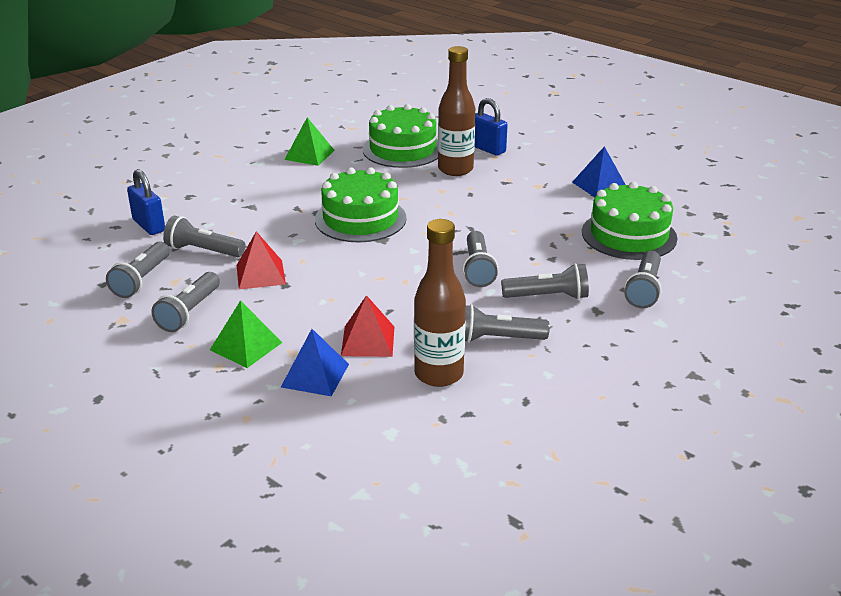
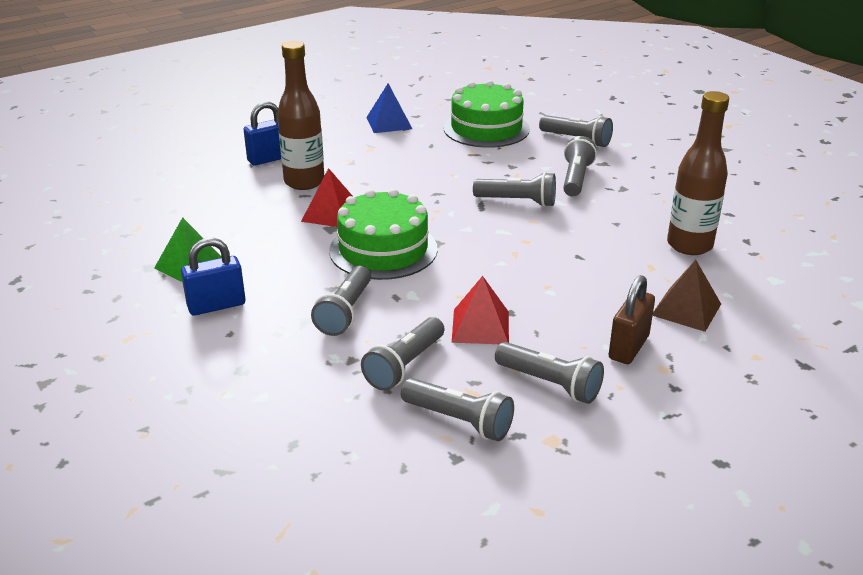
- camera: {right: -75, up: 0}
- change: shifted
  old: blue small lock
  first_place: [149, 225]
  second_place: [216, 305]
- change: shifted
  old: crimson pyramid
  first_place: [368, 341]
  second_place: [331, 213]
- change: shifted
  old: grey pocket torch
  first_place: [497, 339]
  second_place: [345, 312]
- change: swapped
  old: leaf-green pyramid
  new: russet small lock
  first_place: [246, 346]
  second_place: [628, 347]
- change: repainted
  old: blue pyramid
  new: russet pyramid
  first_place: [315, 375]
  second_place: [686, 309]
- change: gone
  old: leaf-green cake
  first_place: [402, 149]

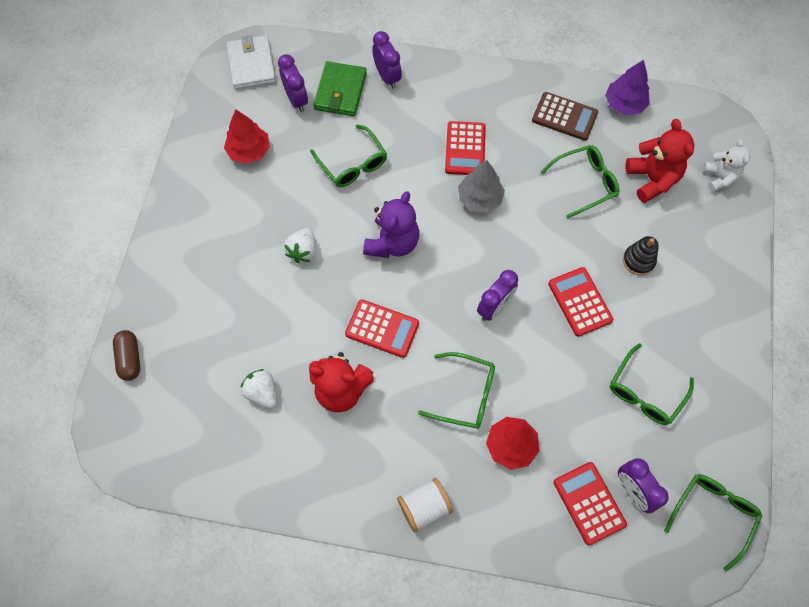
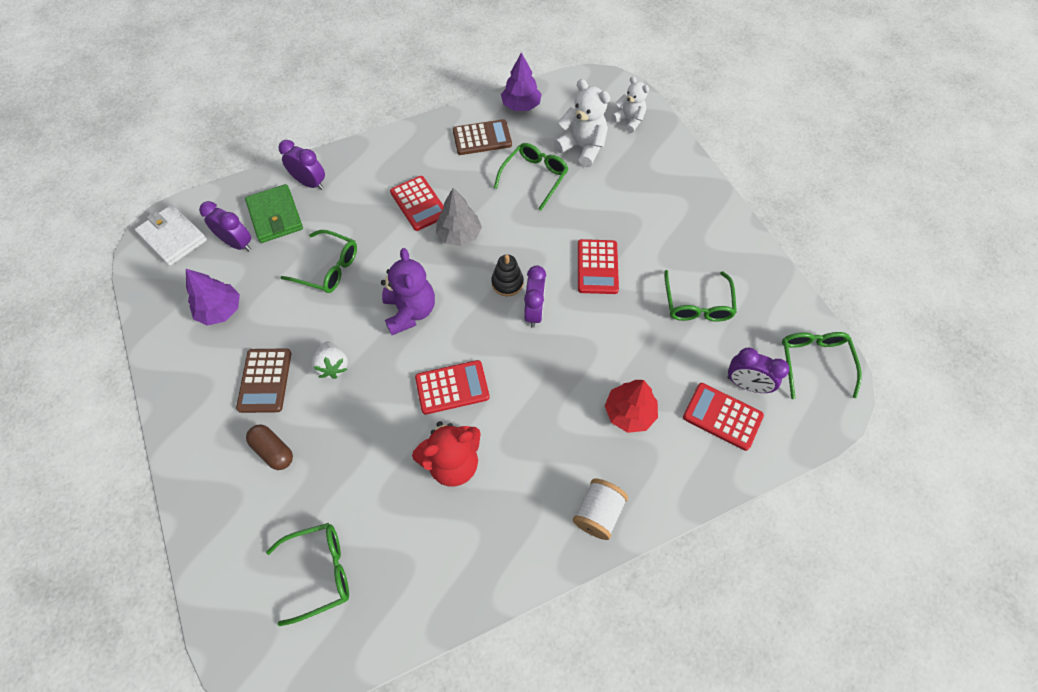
- camera: {right: -35, up: -5}
- change: repainted
  old: crimson tree
  new: violet tree
  first_place: [249, 151]
  second_place: [220, 310]
- change: new
  new: russet adding machine
  second_place: [265, 380]
- change: shifted
  old: russet pill
  first_place: [130, 358]
  second_place: [273, 451]
- change: shifted
  old: leaf-green spectacles
  first_place: [465, 395]
  second_place: [319, 571]
- change: shifted
  old: jet-black stacking toy
  first_place: [638, 260]
  second_place: [507, 283]
- change: repainted
  old: crimson teddy bear
  new: white teddy bear
  first_place: [652, 179]
  second_place: [582, 148]
- change: rotated
  old: crimson adding machine
  first_place: [580, 302]
  second_place: [597, 267]
  degrees: -120
- change: gone
  old: white toy strawberry
  first_place: [262, 392]

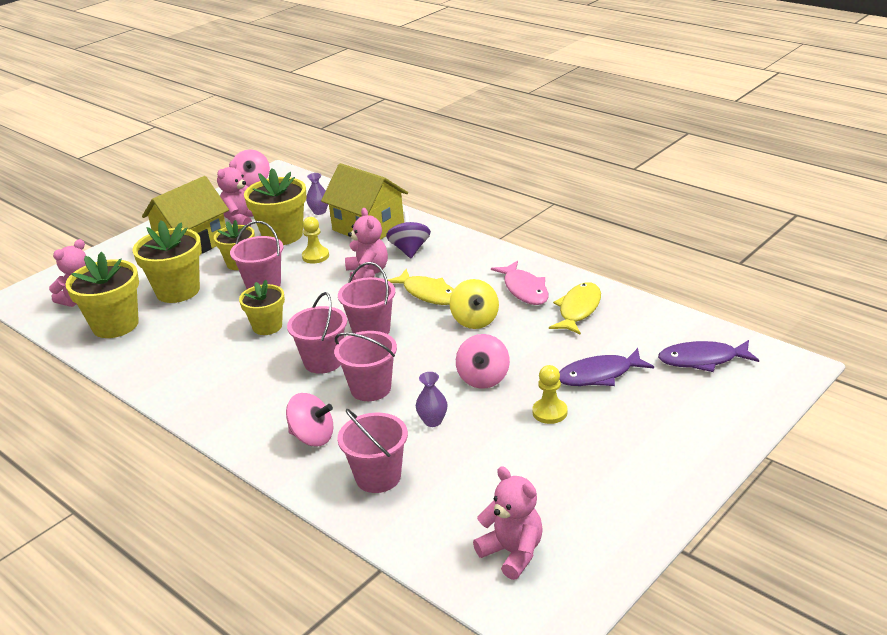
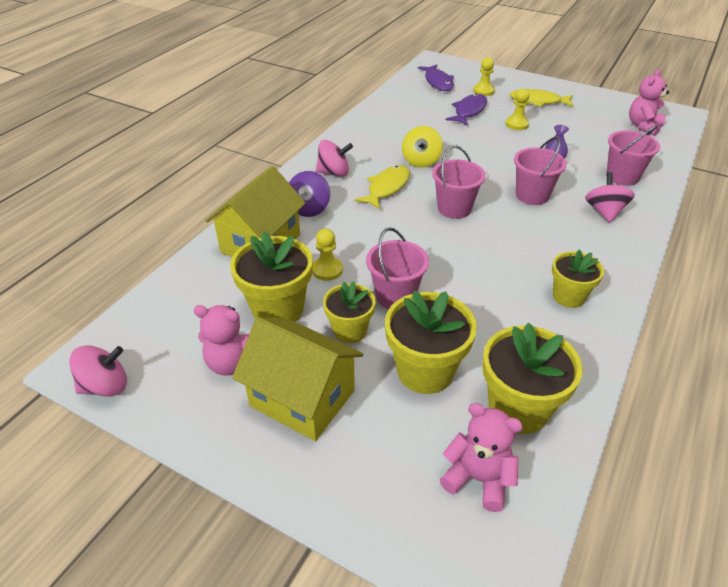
- camera: {right: -105, up: 10}
- change: rotated
  old: violet whirligig
  first_place: [409, 250]
  second_place: [309, 209]
  degrees: -60
- change: shifted
  old: pink whirligig
  first_place: [483, 378]
  second_place: [334, 173]
- change: rotated
  old: golden whirligig
  first_place: [475, 320]
  second_place: [421, 161]
  degrees: 135
- change: rotated
  old: violet toy fish
  first_place: [599, 375]
  second_place: [469, 111]
  degrees: -120
- change: new
  new: golden game pawn
  second_place: [483, 91]
- change: shifted
  old: golden toy fish
  first_place: [578, 310]
  second_place: [538, 101]
- change: shifted
  old: golden potted plant
  first_place: [267, 326]
  second_place: [568, 296]
- change: gone
  old: pink sand bucket
  first_place: [323, 361]
- change: gone
  old: violet tall vase
  first_place: [319, 211]
- change: gone
  old: pink teddy bear
  first_place: [367, 273]
- change: gone
  old: pink toy fish
  first_place: [524, 289]

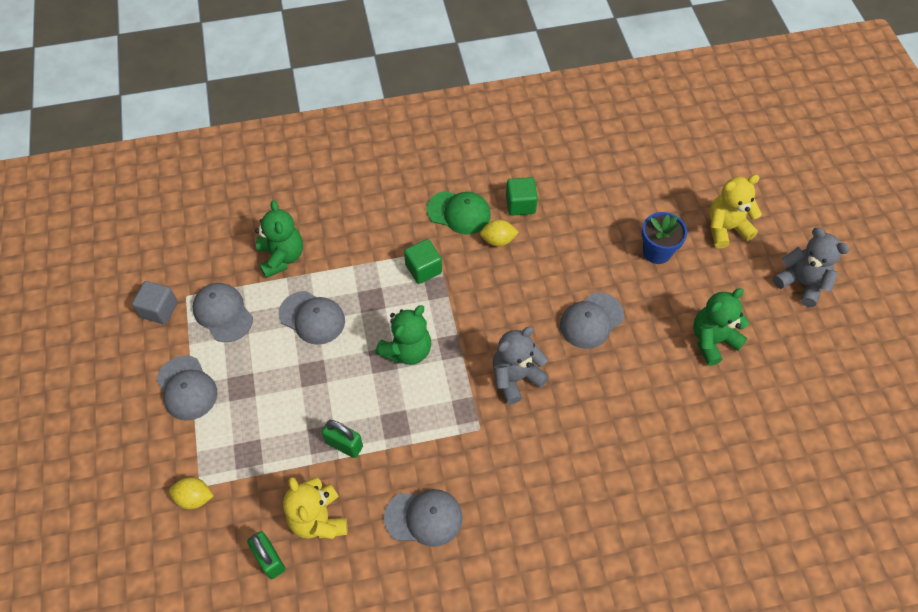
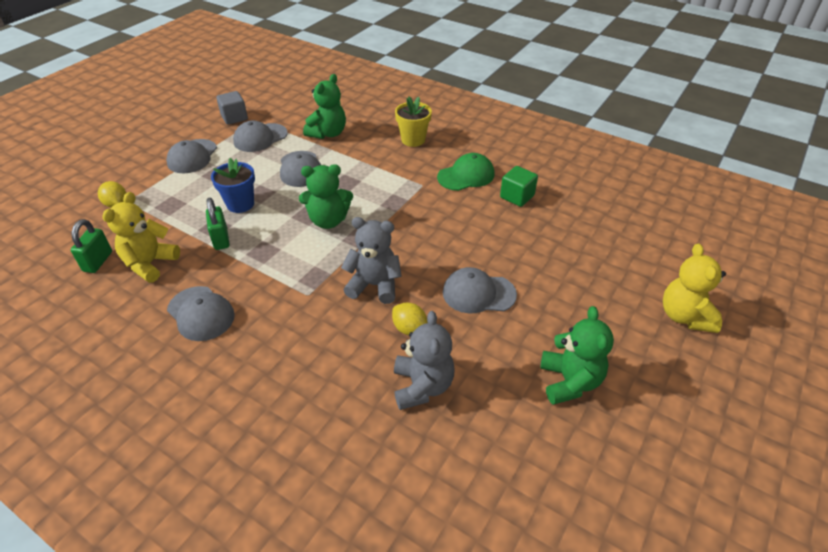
- camera: {right: 45, up: -15}
- change: shifted
  old: blue potted plant
  first_place: [656, 252]
  second_place: [240, 204]
- change: rotated
  old: grey peaked cap
  first_place: [223, 313]
  second_place: [260, 138]
  degrees: -135
- change: shifted
  old: golden lemon
  first_place: [498, 240]
  second_place: [409, 329]
- change: shifted
  old: grey teddy bear
  first_place: [801, 283]
  second_place: [422, 386]
- change: new
  new: golden potted plant
  second_place: [413, 140]
- change: rotated
  old: leaf-green peaked cap
  first_place: [459, 212]
  second_place: [466, 176]
  degrees: -90
- change: rotated
  old: leaf-green teddy bear
  first_place: [712, 340]
  second_place: [569, 381]
  degrees: 75
- change: rotated
  old: golden teddy bear
  first_place: [726, 228]
  second_place: [684, 316]
  degrees: -120
- change: gone
  old: leaf-green solid cube
  first_place: [423, 269]

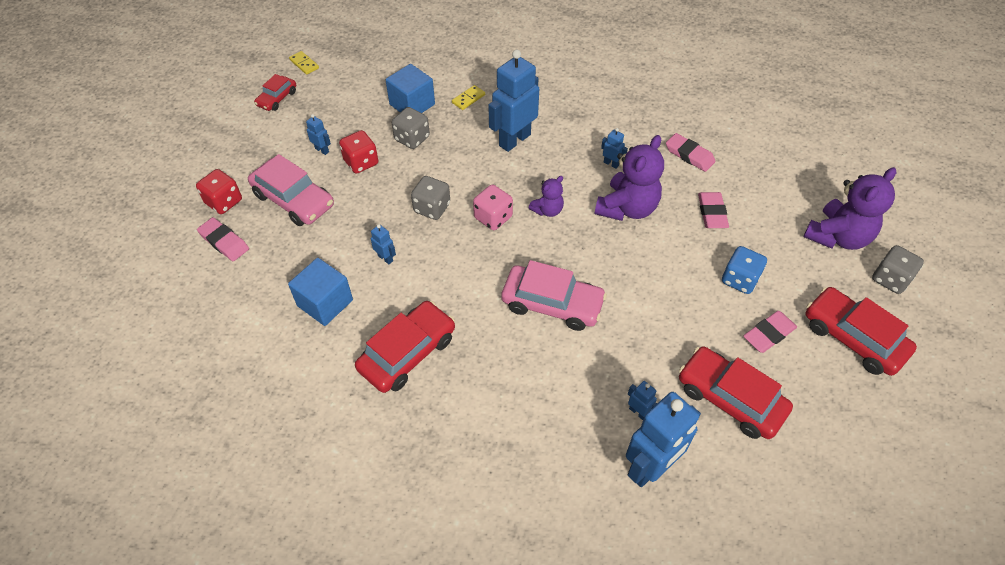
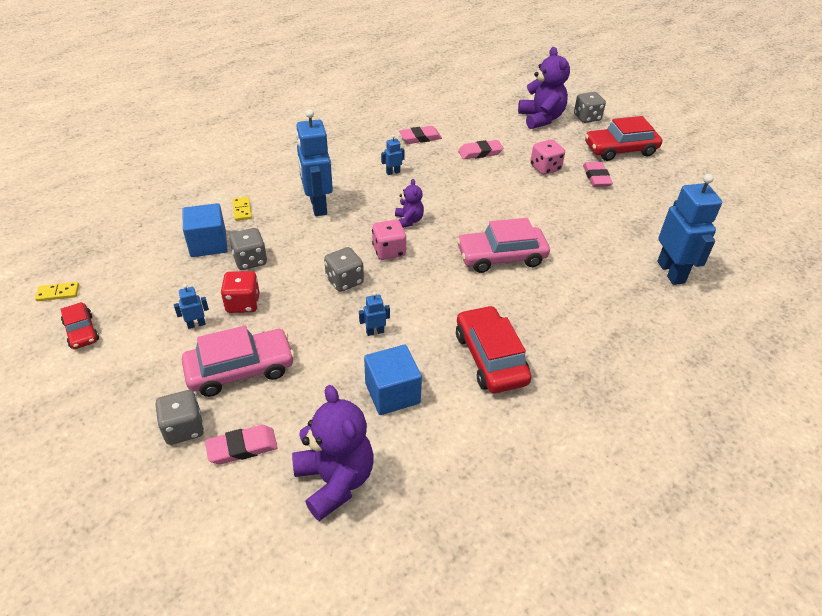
- camera: {right: -60, up: -10}
- change: repainted
  old: crimson dice
  new: grey dice
  first_place: [224, 202]
  second_place: [184, 428]
- change: shifted
  old: violet teddy bear
  first_place: [627, 208]
  second_place: [335, 480]
- change: rotated
  old: pink car
  first_place: [552, 304]
  second_place: [501, 257]
  degrees: -150
- change: rotated
  old: pink gum eraser
  first_place: [712, 213]
  second_place: [480, 152]
  degrees: -45
- change: repainted
  old: blue dice
  new: pink dice
  first_place: [739, 279]
  second_place: [545, 168]
- change: gone
  old: blue robot figure
  first_place: [638, 412]
- change: gone
  old: crimson car
  first_place: [730, 399]

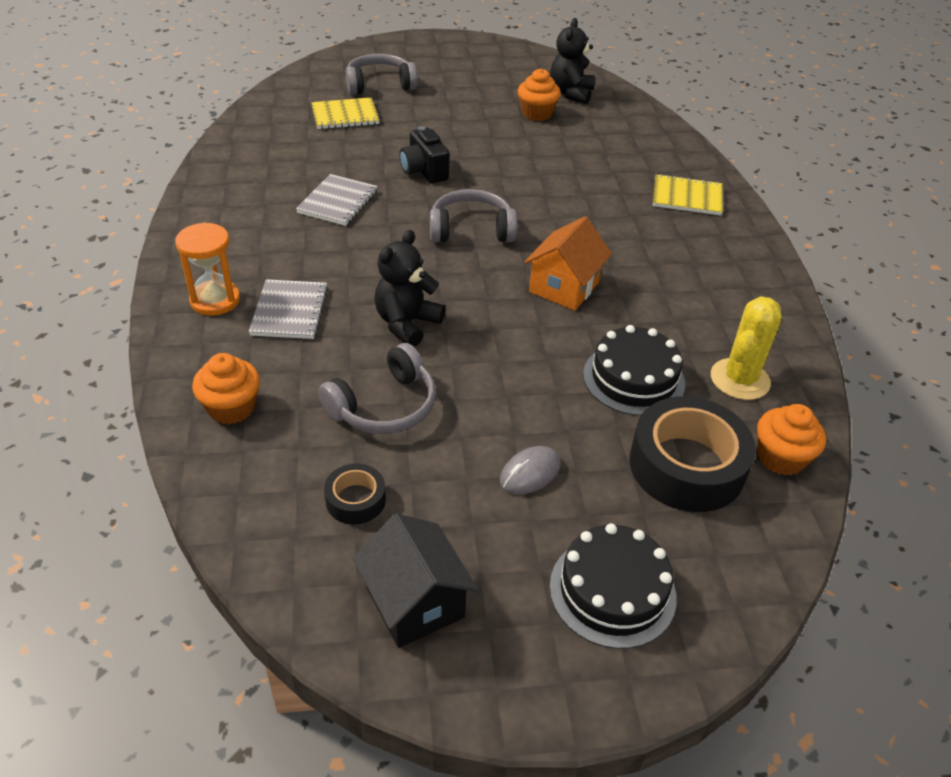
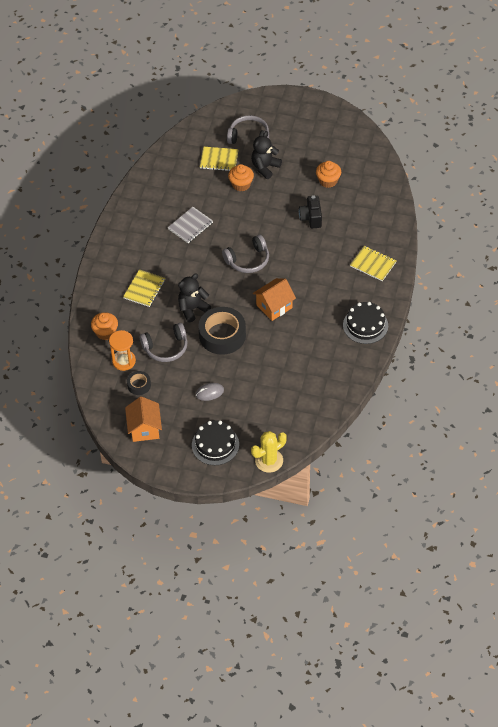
- camera: {right: 25, up: 10}
- change: shifted
  old: bright orange sand timer
  first_place: [215, 300]
  second_place: [124, 361]
- change: repainted
  old: grey notebook
  new: golden notebook
  first_place: [290, 311]
  second_place: [144, 289]
- change: repainted
  old: jet-black house
  new: bright orange house
  first_place: [415, 602]
  second_place: [144, 428]
- change: shifted
  old: jet-black roll of tape
  first_place: [686, 466]
  second_place: [222, 335]
- change: rotated
  old: grey headset
  first_place: [471, 230]
  second_place: [248, 260]
  degrees: 135
- change: shifted
  old: bright orange fairy cake
  first_place: [781, 457]
  second_place: [241, 184]
- change: shifted
  old: jet-black teddy bear
  first_place: [571, 93]
  second_place: [265, 167]
- change: shifted
  old: golden prickly plant
  first_place: [740, 379]
  second_place: [269, 460]
- change: shifted
  old: jet-black camera
  first_place: [424, 171]
  second_place: [311, 218]
- change: shifted
  old: jet-black cake
  first_place: [633, 378]
  second_place: [365, 325]

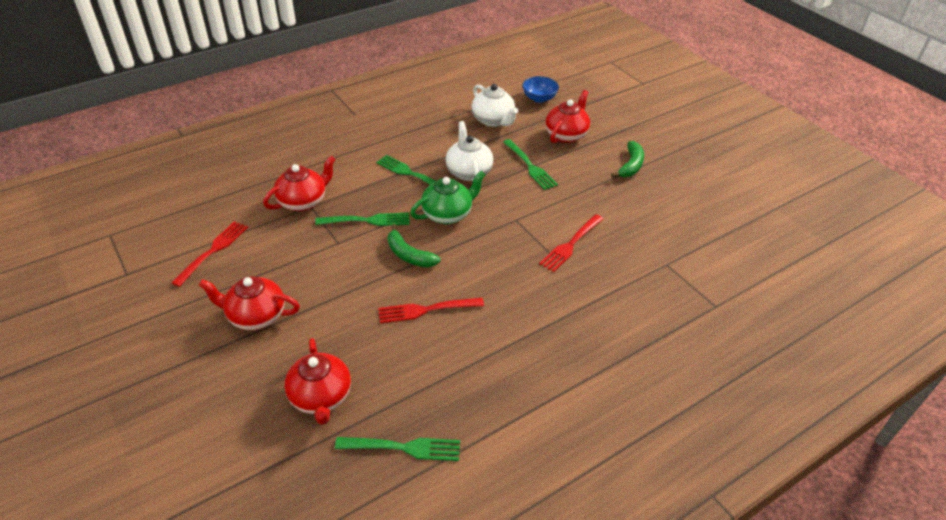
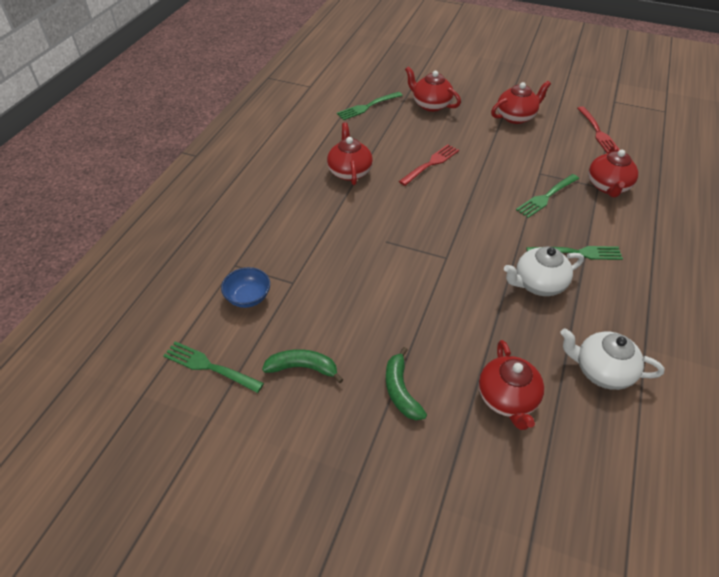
- camera: {right: 145, up: 5}
- change: shifted
  old: leaf-green dinner fork
  first_place: [529, 166]
  second_place: [210, 367]
- change: shifted
  old: blue bowl
  first_place: [539, 98]
  second_place: [248, 297]
- change: shifted
  old: leaf-green banana fruit
  first_place: [409, 255]
  second_place: [303, 368]
- change: new
  new: crimson teapot
  second_place: [349, 171]
- change: rotated
  old: white teapot
  first_place: [468, 171]
  second_place: [538, 284]
  degrees: 120
- change: gone
  old: leaf-green teapot
  first_place: [448, 214]
- change: gone
  old: crimson dinner fork
  first_place: [571, 244]

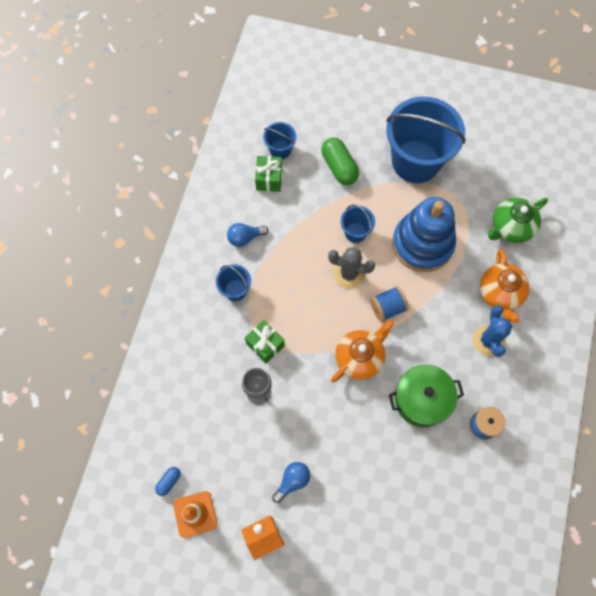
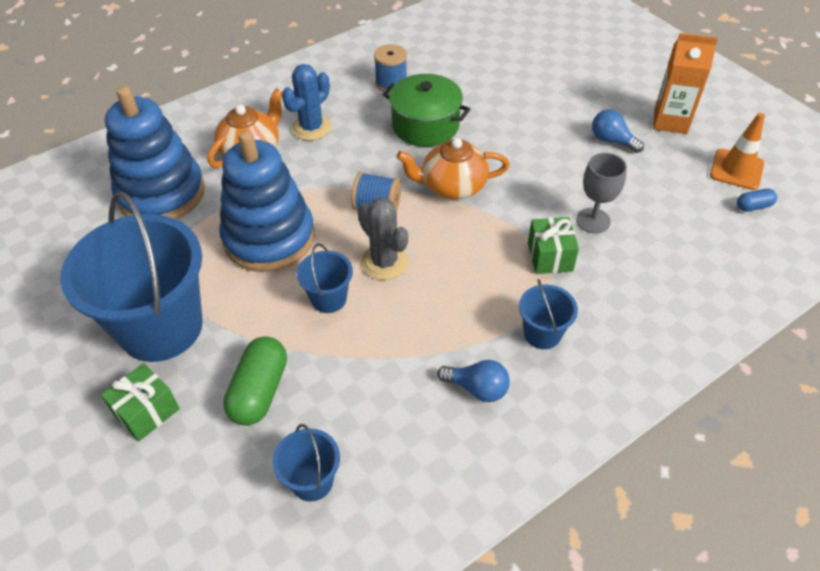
- camera: {right: -140, up: -20}
- change: shifted
  old: leaf-green wrapped gift
  first_place: [269, 179]
  second_place: [147, 412]
- change: swapped
  old: leaf-green teapot
  new: blue stacking toy
  first_place: [511, 227]
  second_place: [161, 193]
- change: rotated
  old: blue bulb
  first_place: [292, 481]
  second_place: [611, 141]
  degrees: 45

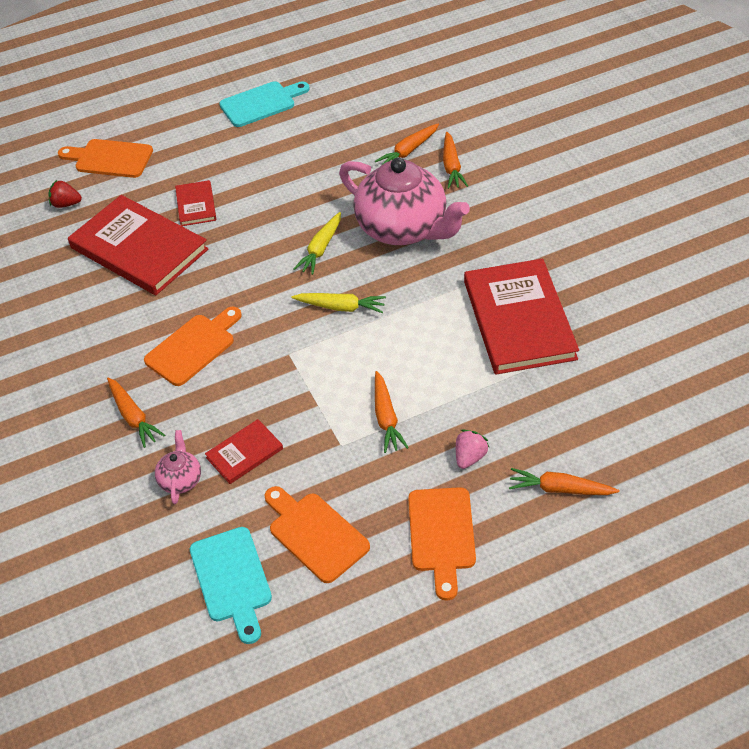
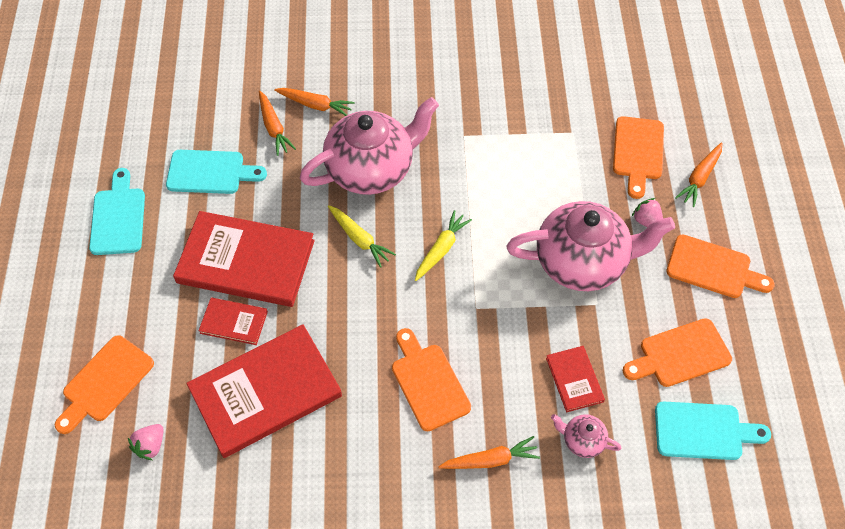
- camera: {right: -70, up: 10}
- change: repainted
  old: crimson toy strawberry
  new: pink toy strawberry
  first_place: [66, 204]
  second_place: [150, 446]
- change: new
  new: teal chopping board
  second_place: [210, 172]
- change: shifted
  old: crimson hardcover
  first_place: [519, 320]
  second_place: [246, 262]
- change: swapped
  old: bright orange root vegetable
  new: pink teapot
  first_place: [386, 418]
  second_place: [582, 262]
- change: new
  new: bright orange chopping board
  second_place: [638, 152]

